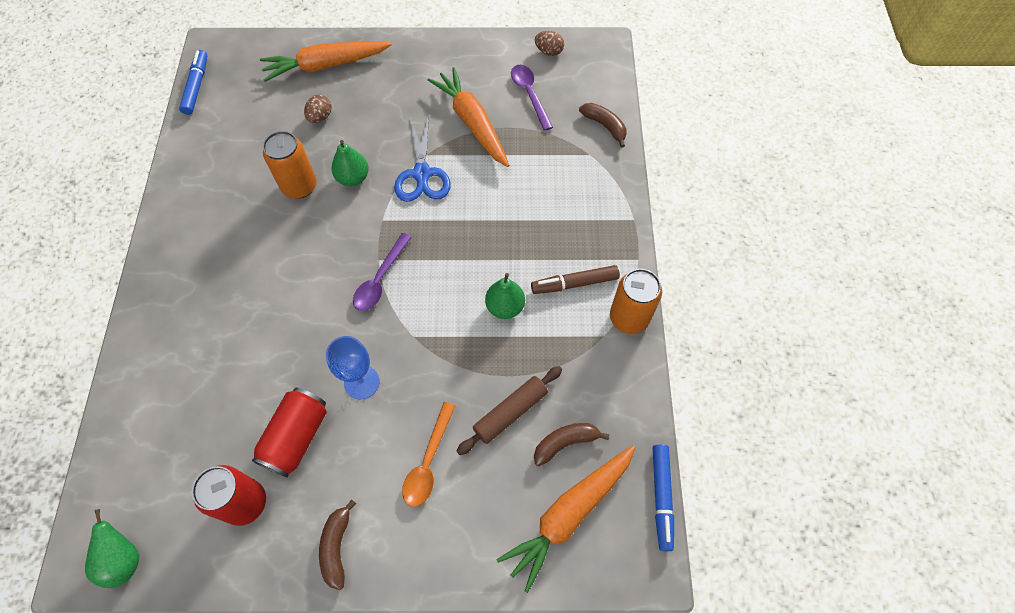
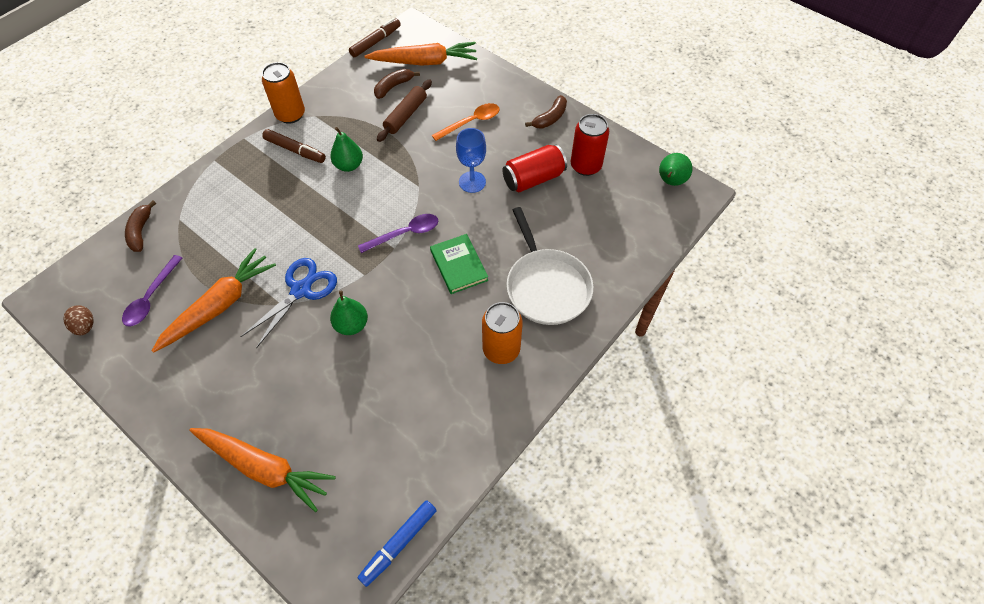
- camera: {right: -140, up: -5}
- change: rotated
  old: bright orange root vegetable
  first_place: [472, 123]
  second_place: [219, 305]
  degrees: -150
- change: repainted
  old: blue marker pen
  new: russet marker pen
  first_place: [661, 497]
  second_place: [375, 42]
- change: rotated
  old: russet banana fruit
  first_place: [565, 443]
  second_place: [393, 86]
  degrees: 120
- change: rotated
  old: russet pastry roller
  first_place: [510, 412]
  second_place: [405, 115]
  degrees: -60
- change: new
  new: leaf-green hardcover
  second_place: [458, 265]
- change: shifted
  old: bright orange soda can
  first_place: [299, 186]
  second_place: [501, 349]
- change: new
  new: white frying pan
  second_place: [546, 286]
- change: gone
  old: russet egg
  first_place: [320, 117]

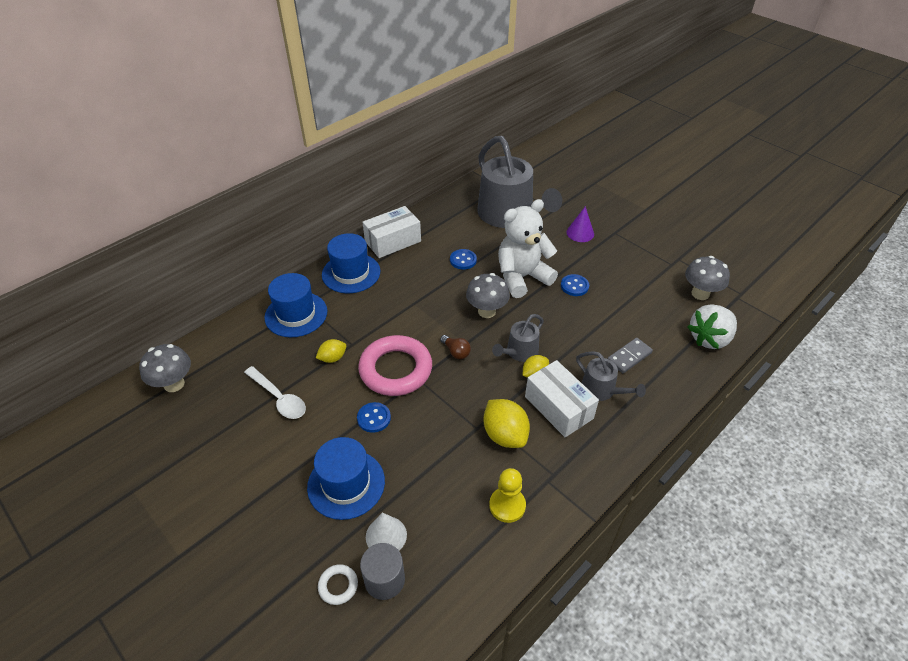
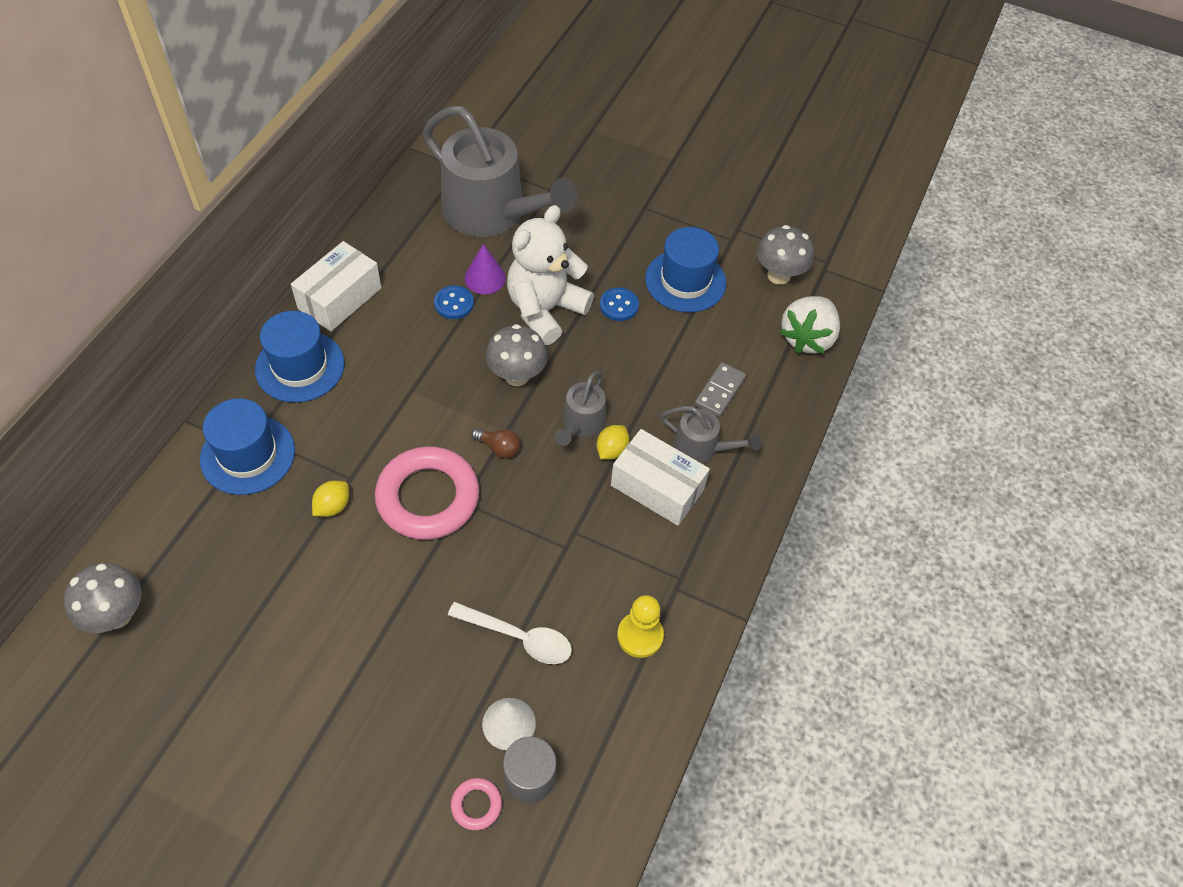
- camera: {right: -25, up: 10}
- change: shifted
  old: white tablespoon
  first_place: [279, 398]
  second_place: [519, 637]
- change: repainted
  old: white hoop
  new: pink hoop
  first_place: [338, 586]
  second_place: [476, 805]
- change: shifted
  old: violet cone
  first_place: [580, 233]
  second_place: [485, 278]
- change: shifted
  old: blue top hat
  first_place: [346, 484]
  second_place: [685, 281]
- change: gone
  old: blue shirt button
  first_place: [374, 418]
- change: gone
  old: golden lemon
  first_place: [505, 435]

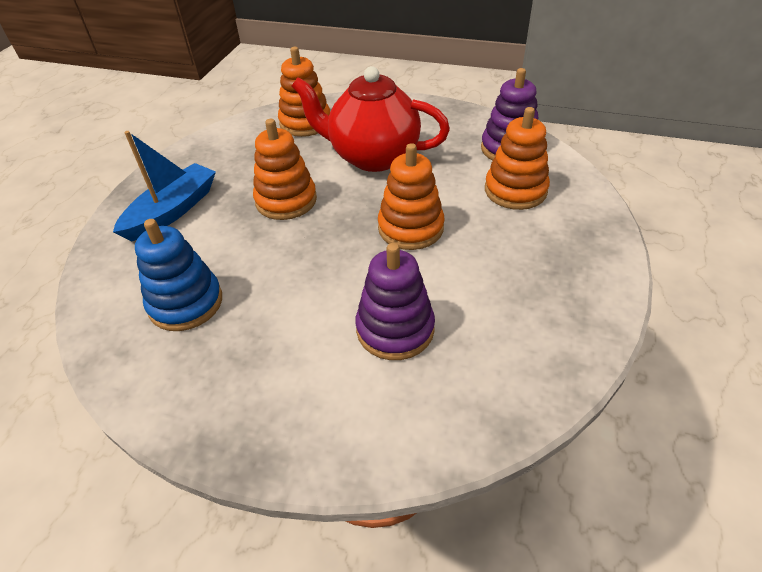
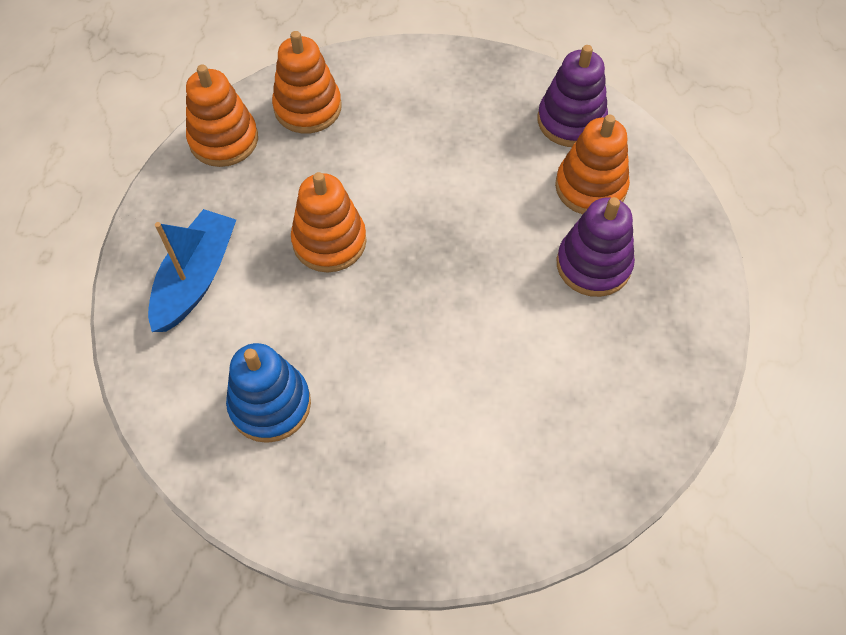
- camera: {right: -15, up: 15}
- change: shifted
  old: bright orange stacking toy
  first_place: [410, 228]
  second_place: [224, 140]
- change: shifted
  old: violet stacking toy
  first_place: [395, 329]
  second_place: [593, 265]
- change: gone
  old: crimson teapot
  first_place: [373, 157]

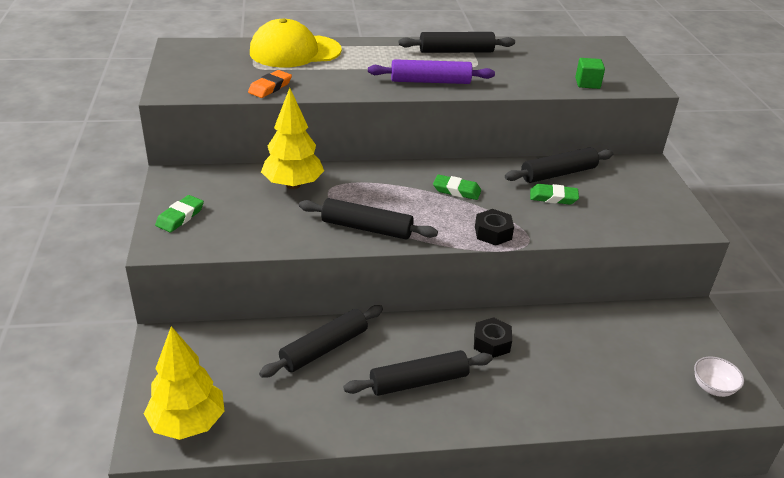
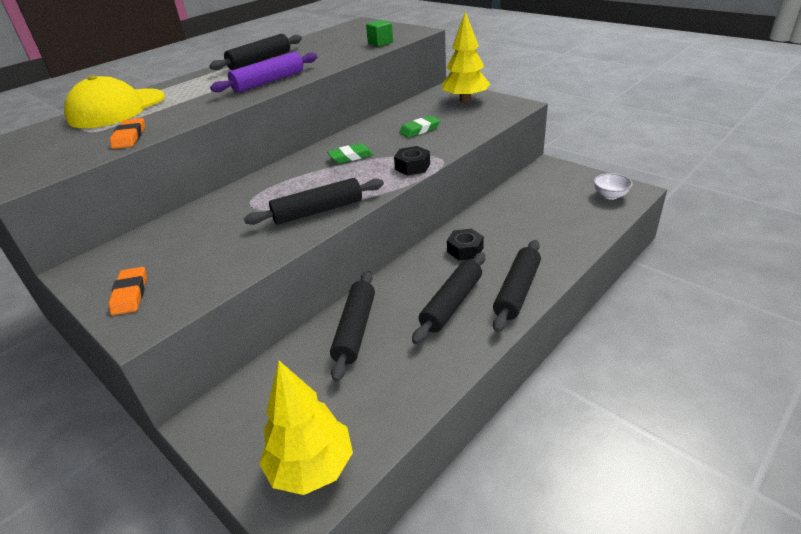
- camera: {right: -35, up: 0}
- change: repainted
  old: leaf-green gum eraser
  new: bright orange gum eraser
  first_place: [180, 217]
  second_place: [130, 294]
- change: shifted
  old: golden tree
  first_place: [293, 185]
  second_place: [465, 100]
- change: shifted
  old: jet-black pastry roller
  first_place: [558, 174]
  second_place: [517, 291]

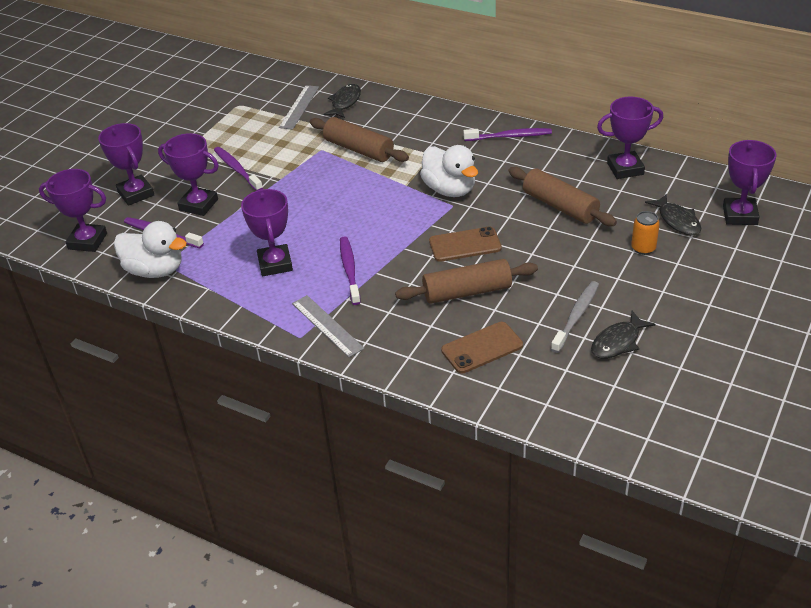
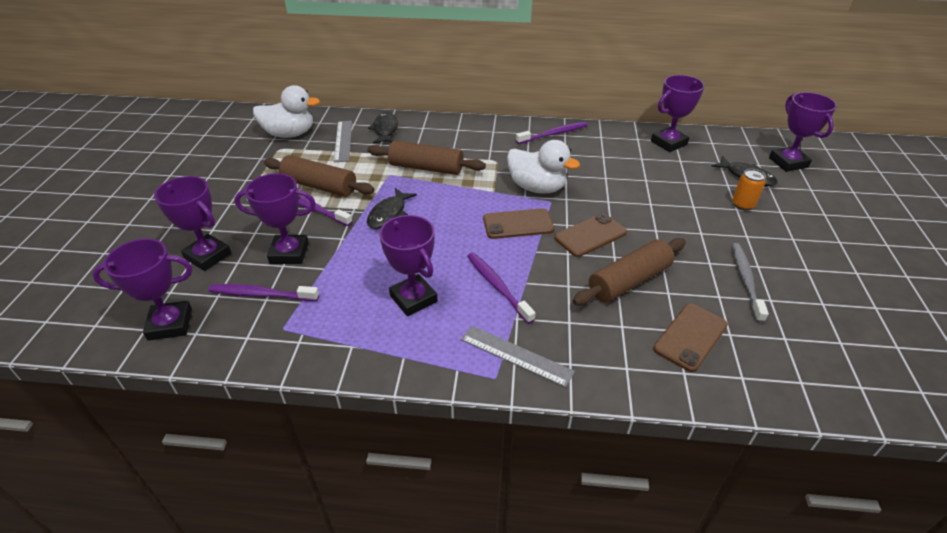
- camera: {right: -25, up: 0}
- change: shifted
  old: white rubber duck
  first_place: [155, 270]
  second_place: [290, 134]
- change: shifted
  old: russet pastry roller
  first_place: [560, 206]
  second_place: [320, 186]
- change: shifted
  old: jet-black toy fish
  first_place: [618, 342]
  second_place: [389, 214]
- change: new
  new: russet smartphone
  second_place: [518, 224]

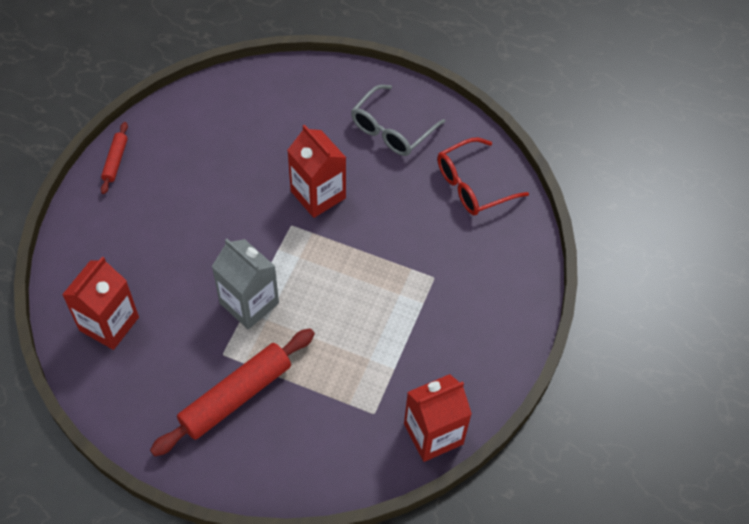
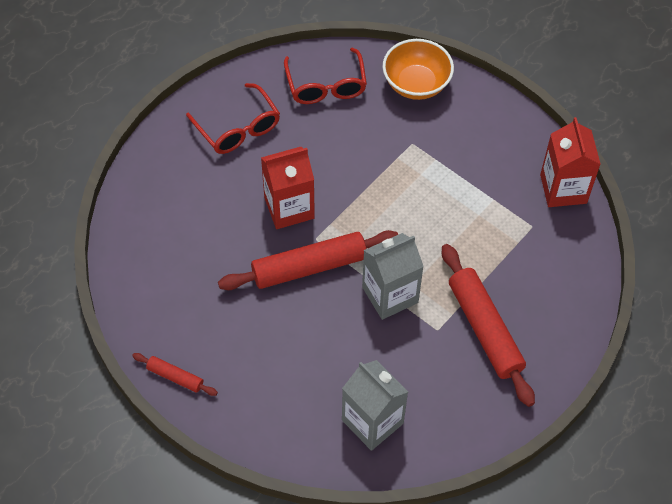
- camera: {right: -70, up: 0}
- change: repainted
  old: grey spectacles
  new: crimson spectacles
  first_place: [392, 129]
  second_place: [238, 128]
- change: new
  new: crimson pastry roller
  second_place: [309, 267]
- change: repainted
  old: crimson carton
  new: grey carton
  first_place: [109, 324]
  second_place: [372, 421]
- change: new
  new: bright orange bowl
  second_place: [416, 84]

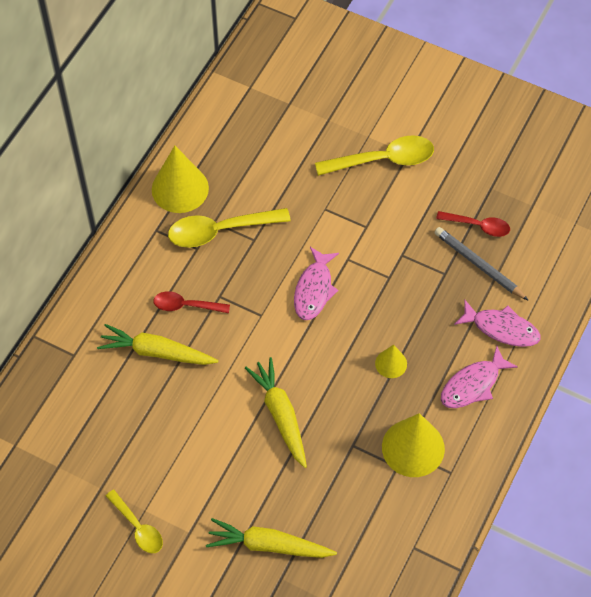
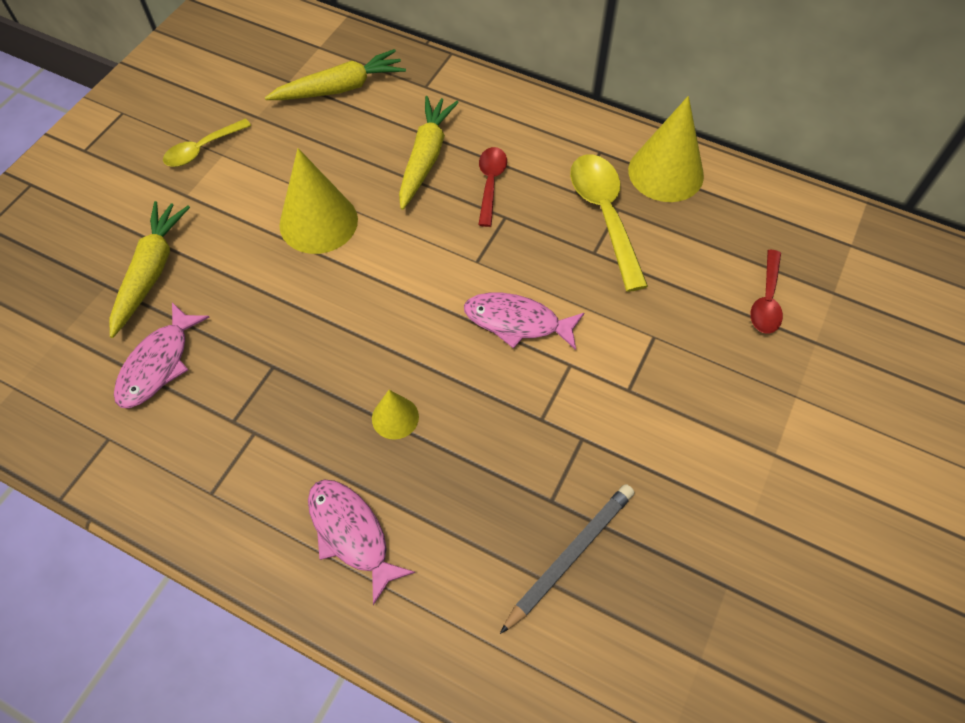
- camera: {right: 90, up: 0}
- change: shifted
  old: pink toy fish
  first_place: [501, 328]
  second_place: [158, 364]
- change: shifted
  old: golden root vegetable
  first_place: [280, 415]
  second_place: [340, 88]
- change: shifted
  old: golden cone
  first_place: [413, 447]
  second_place: [318, 222]
- change: shifted
  old: crimson tablespoon
  first_place: [478, 226]
  second_place: [766, 300]
- change: gone
  old: golden tablespoon
  first_place: [383, 160]

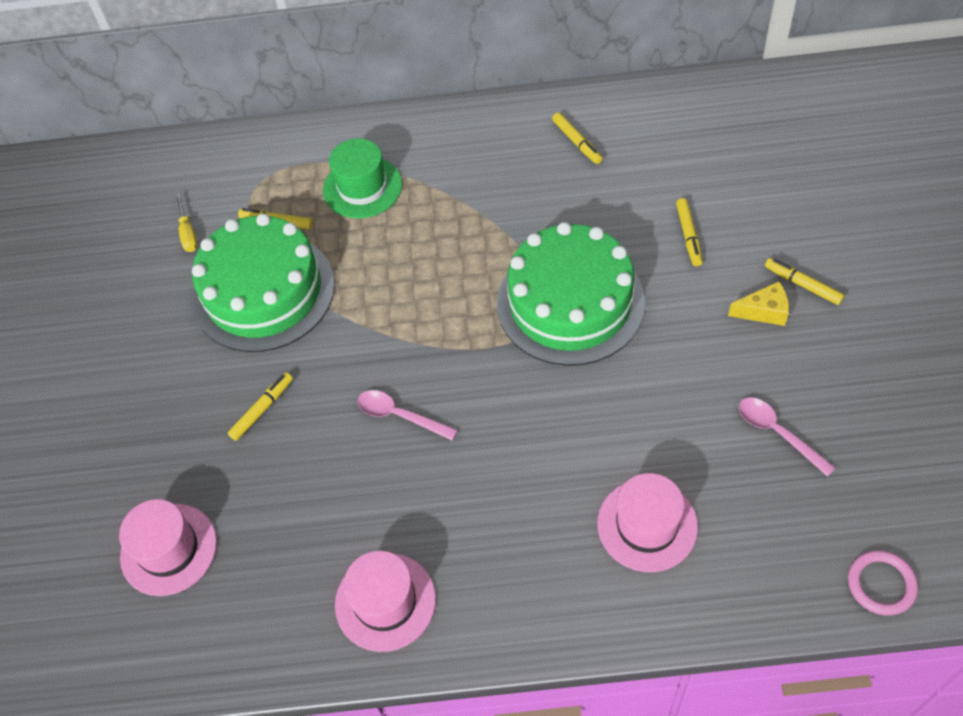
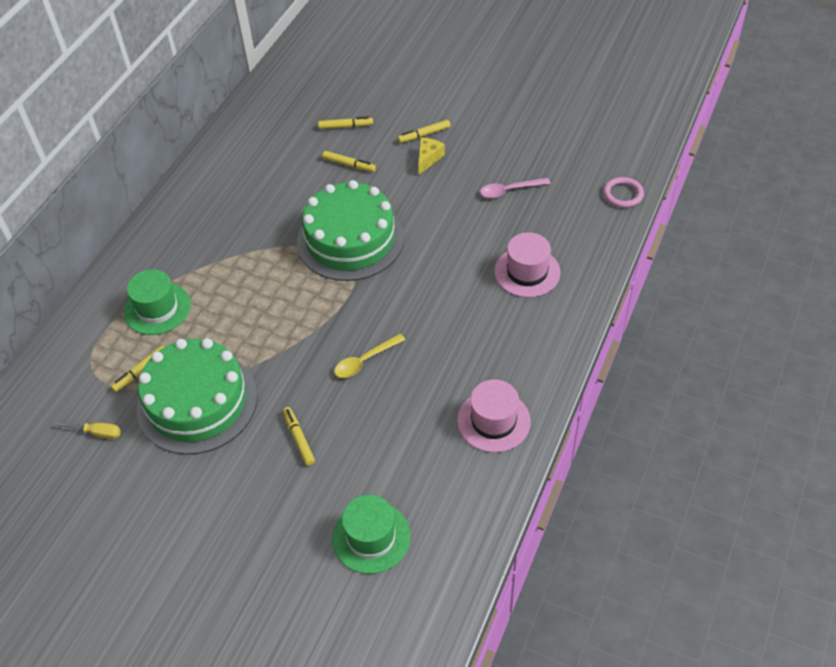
- camera: {right: -65, up: -5}
- change: shifted
  old: golden marker pen
  first_place: [577, 142]
  second_place: [346, 126]
- change: repainted
  old: pink top hat
  new: leaf-green top hat
  first_place: [168, 549]
  second_place: [371, 537]
- change: repainted
  old: pink tablespoon
  new: golden tablespoon
  first_place: [400, 415]
  second_place: [365, 361]

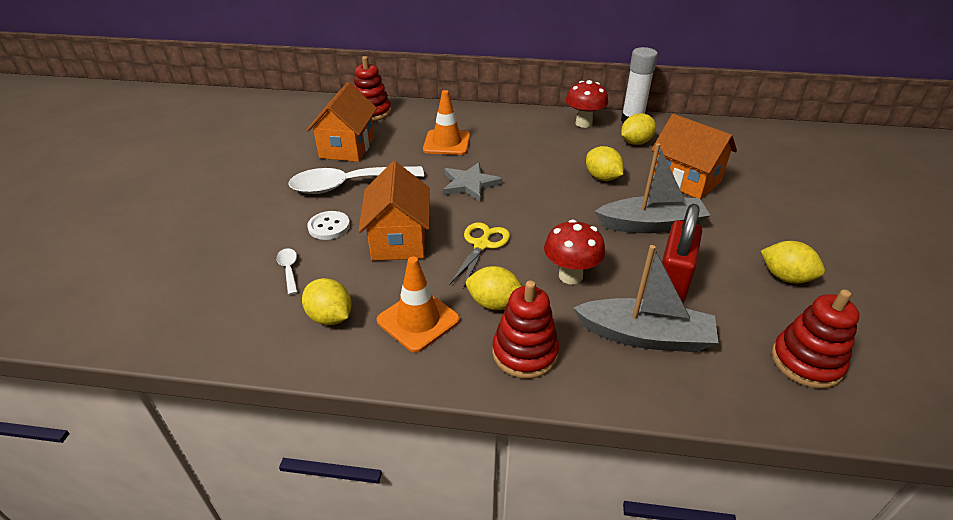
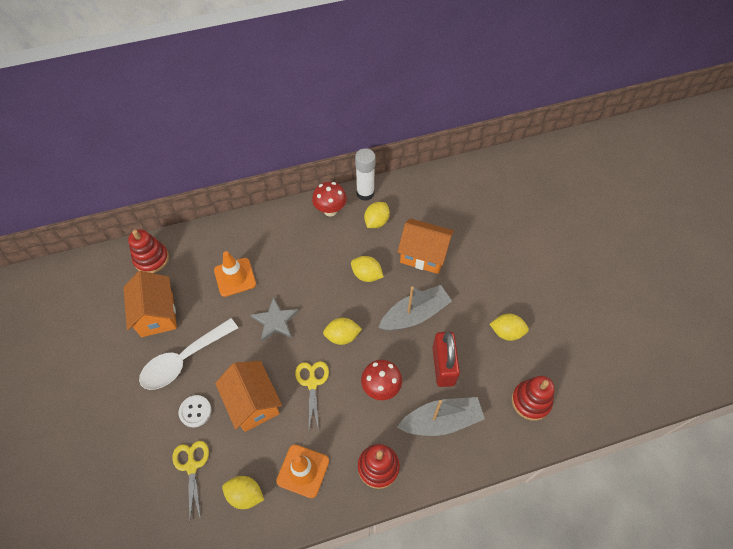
- camera: {right: -25, up: 20}
- change: swapped
  old: white tablespoon
  new: golden pair of scissors
  first_place: [289, 270]
  second_place: [192, 466]
- change: shifted
  old: golden lemon
  first_place: [494, 303]
  second_place: [342, 336]

